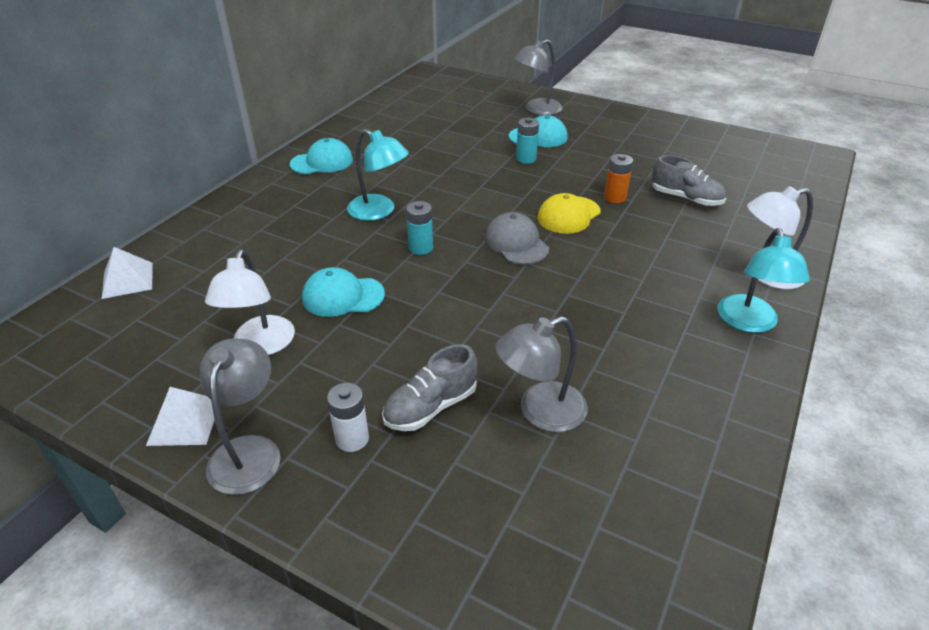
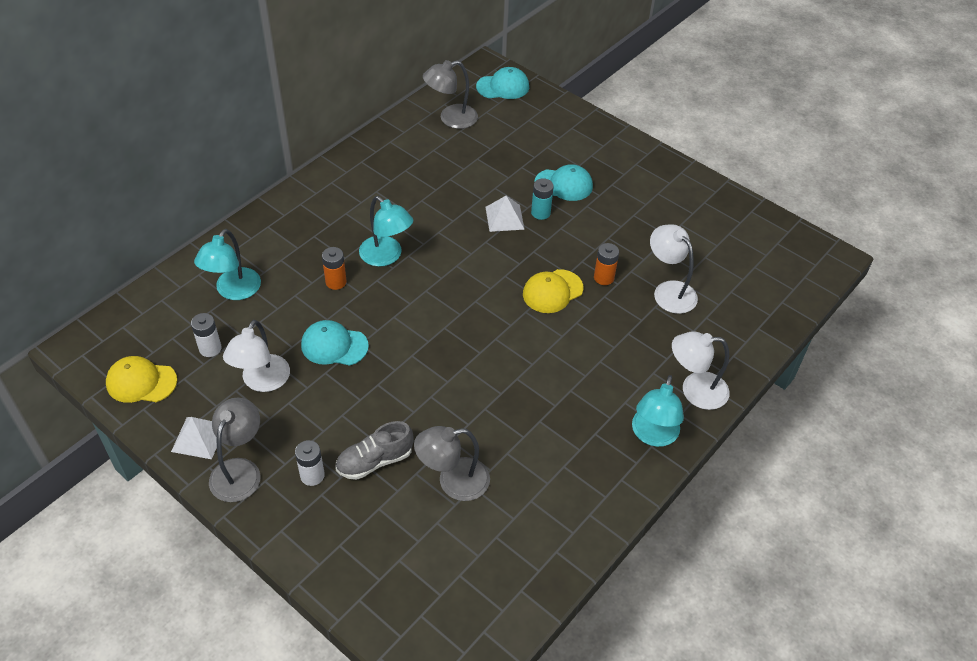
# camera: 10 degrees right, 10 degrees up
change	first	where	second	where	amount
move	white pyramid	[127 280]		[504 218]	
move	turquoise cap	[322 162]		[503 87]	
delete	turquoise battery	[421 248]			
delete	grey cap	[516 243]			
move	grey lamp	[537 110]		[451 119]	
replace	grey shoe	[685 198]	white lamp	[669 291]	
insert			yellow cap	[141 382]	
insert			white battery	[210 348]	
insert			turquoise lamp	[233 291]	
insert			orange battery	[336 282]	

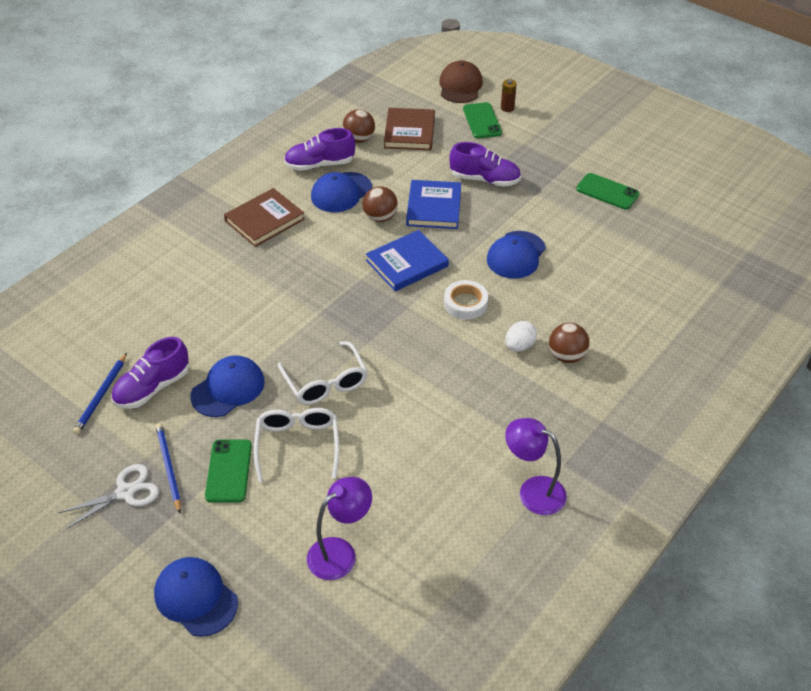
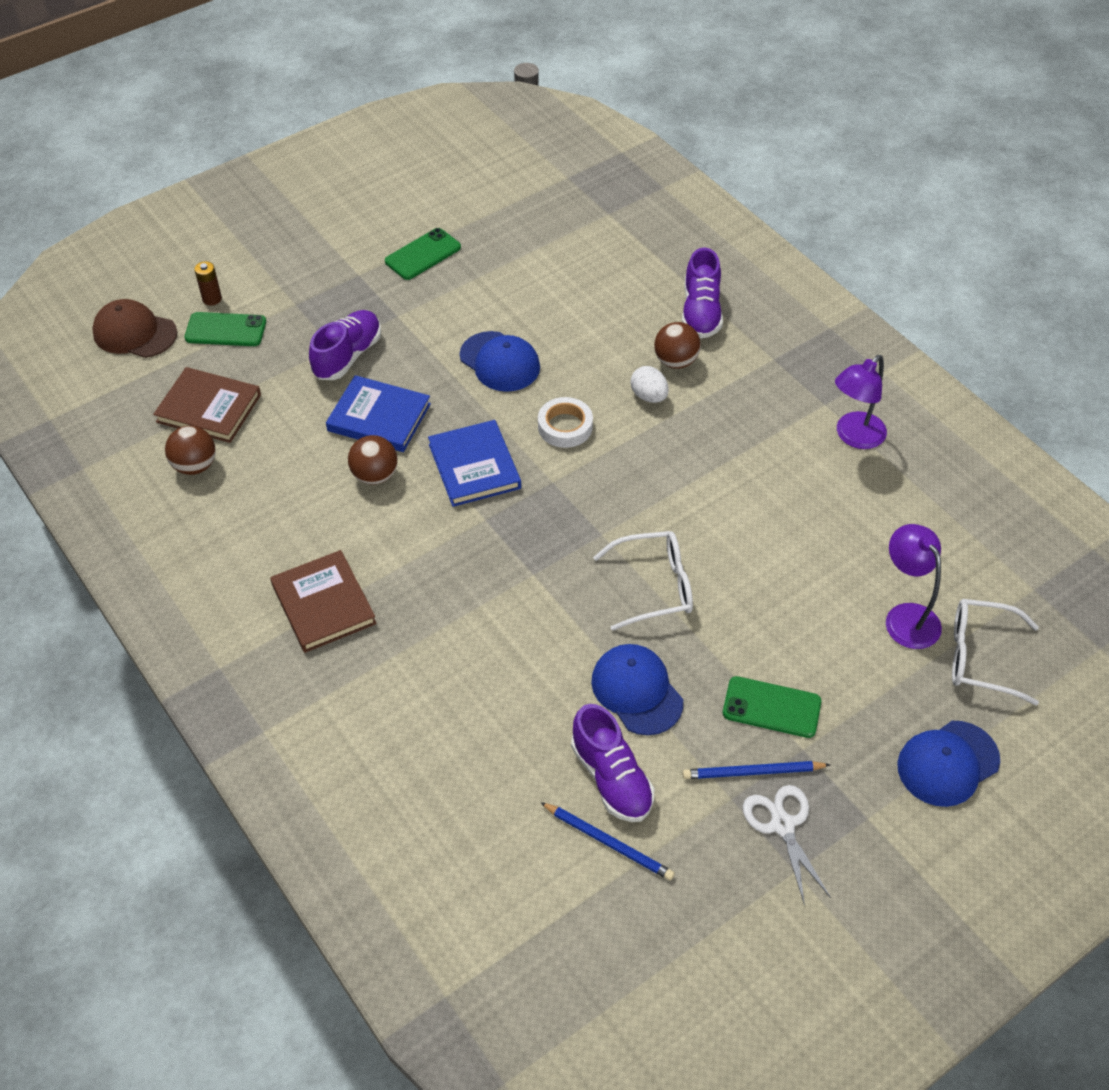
# camera: 75 degrees left, 5 degrees up
change	first	where	second	where	amount
move	white glasses	[298 445]		[980 657]	
move	purple shoe	[320 164]		[701 312]	
delete	blue cap	[341 192]			

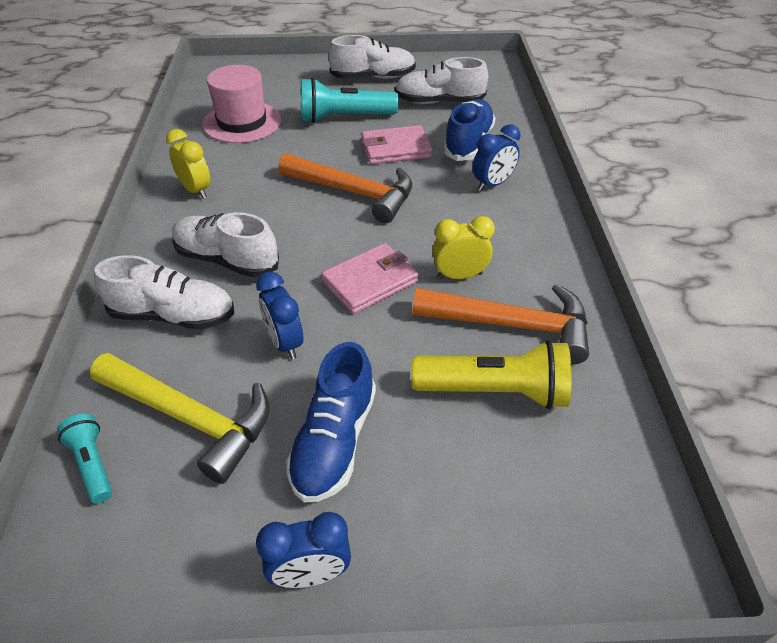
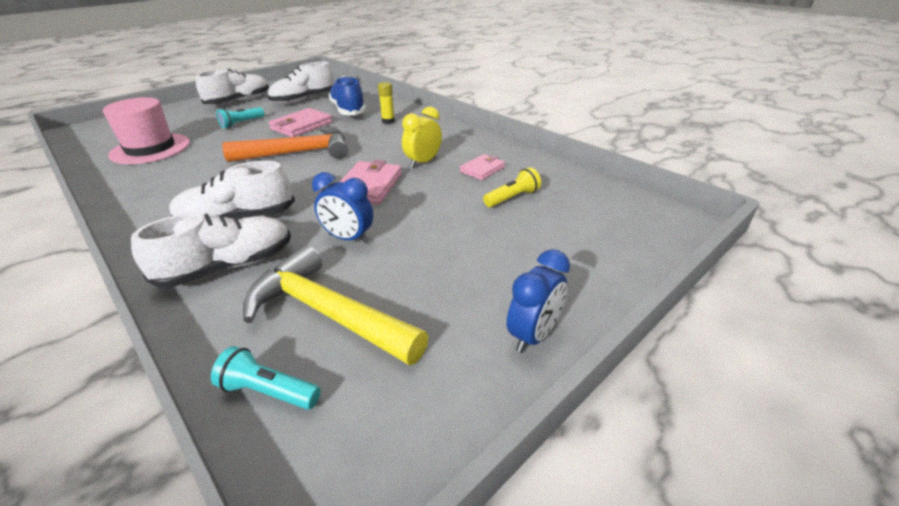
# camera: 40 degrees left, 10 degrees down
change	first	where	second	where	amount
rotate	yellow hammer	[191 418]		[327 313]	135 degrees counterclockwise
delete	yellow clock	[196 190]			
delete	blue shoe	[334 441]			
resize	turquoise flashlight	[344 118]		[241 123]	x0.54
resize	yellow flashlight	[494 391]		[512 198]	x0.54
replace	orange hammer	[512 325]	pink wallet	[482 169]	
replace	blue clock	[492 184]	yellow glue stick	[388 121]	

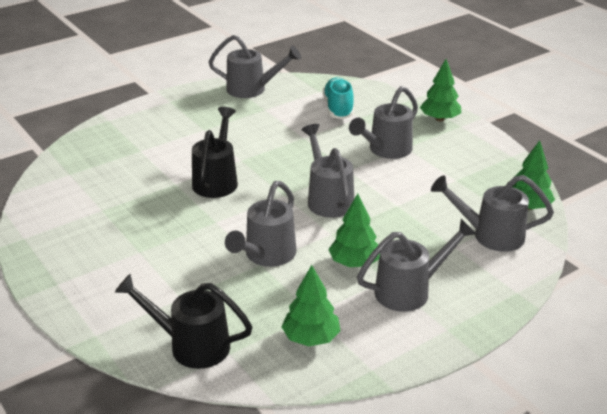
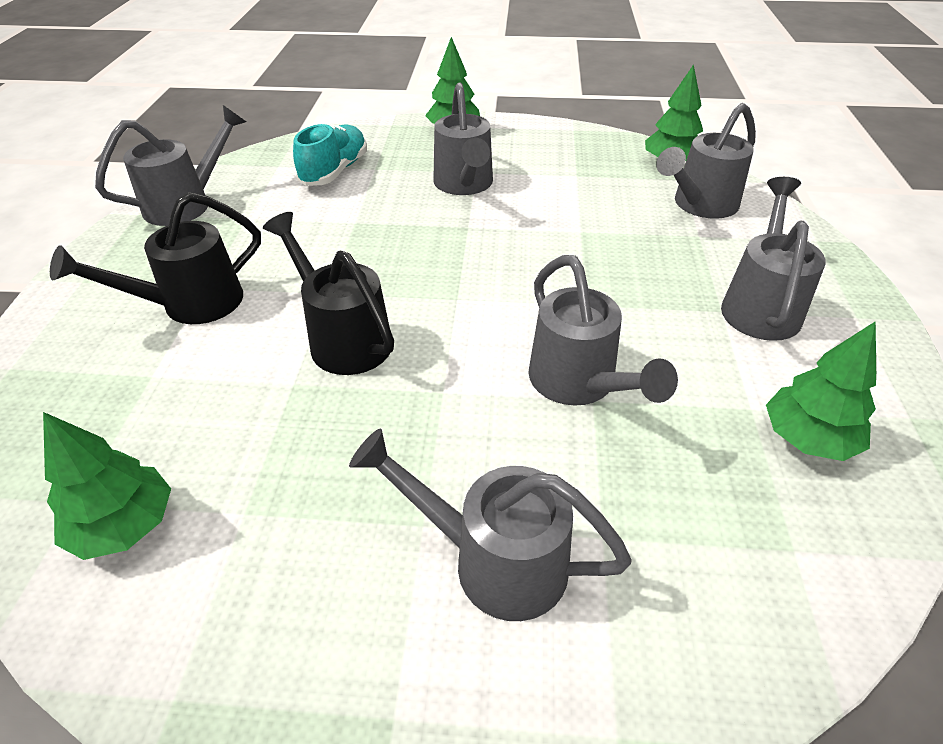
# camera: 50 degrees left, 10 degrees up
change	first	where	second	where	amount
move	black watering can	[191 345]		[191 304]	
move	grey watering can	[328 199]		[494 560]	
rotate	turquoise shoe	[338 108]		[335 171]	75 degrees clockwise
move	green tree	[354 263]		[125 526]	

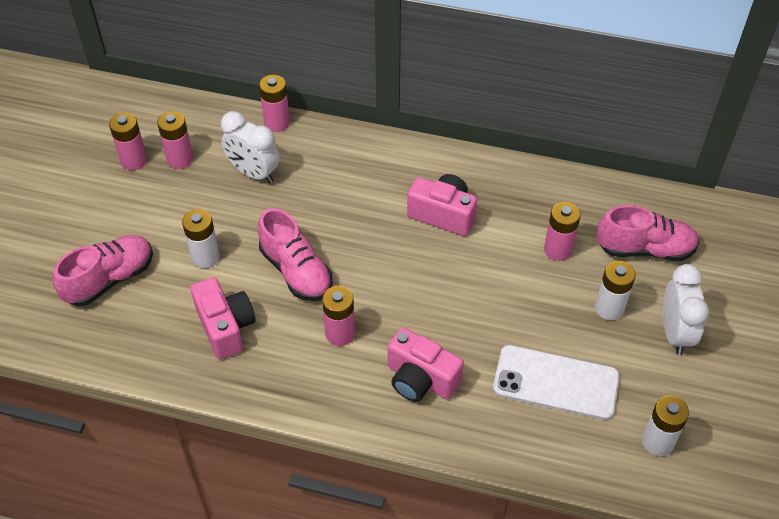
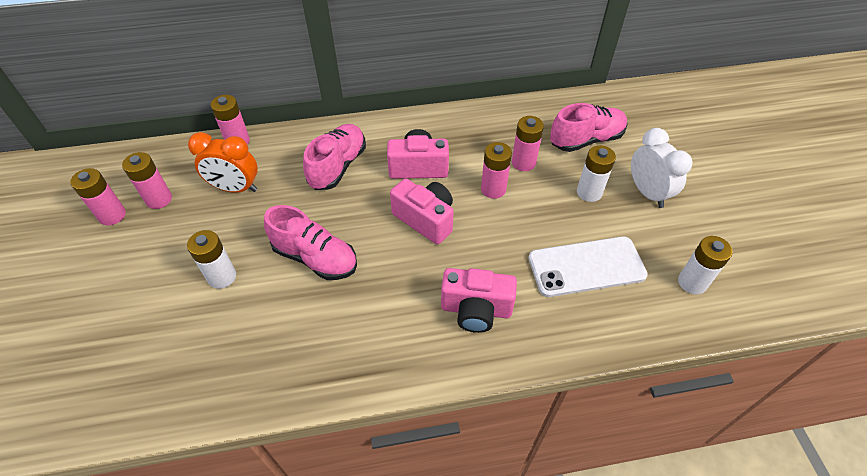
# camera: 25 degrees left, 0 degrees up
change	first	where	second	where	amount
move	pink shoe	[110 279]		[338 166]	
move	pink camera	[225 327]		[425 219]	
recolor	white clock	[253 173]	orange clock	[235 188]	
move	pink battery	[340 333]		[493 189]	

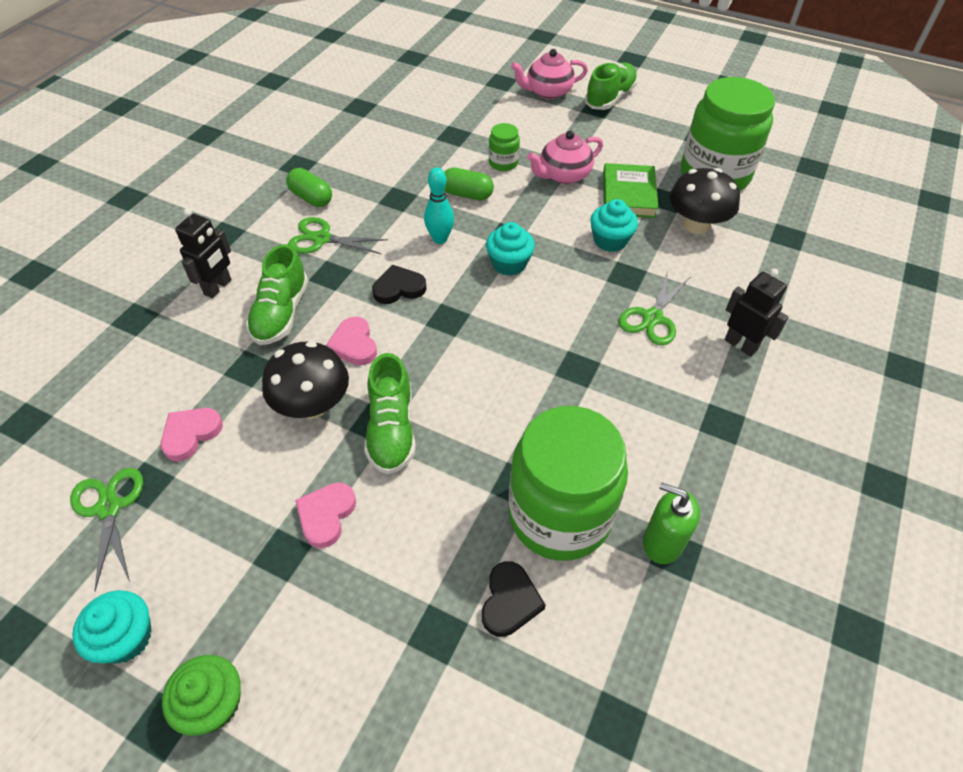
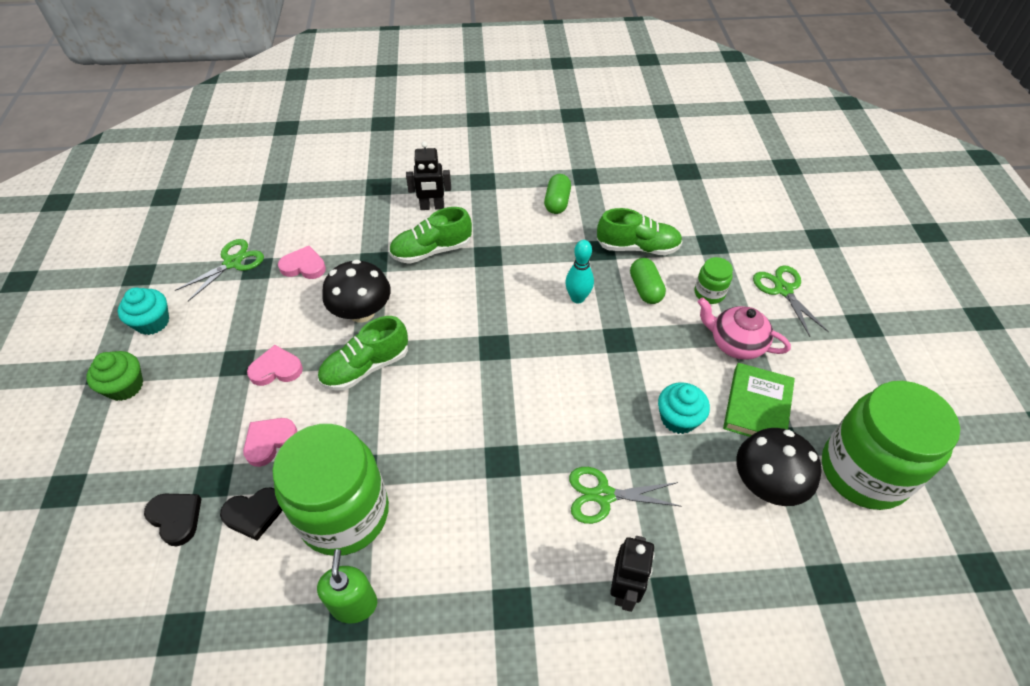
# camera: 60 degrees right, 0 degrees up
change	first	where	second	where	amount
move	green scissors	[322 239]		[783 290]	
move	pink heart	[354 344]		[269 441]	
move	black heart	[399 288]		[176 518]	
delete	turquoise cupcake	[509 264]			
delete	pink teapot	[548 92]			
move	green shoe	[610 98]		[637 247]	
rotate	green book	[628 194]		[757 406]	45 degrees counterclockwise

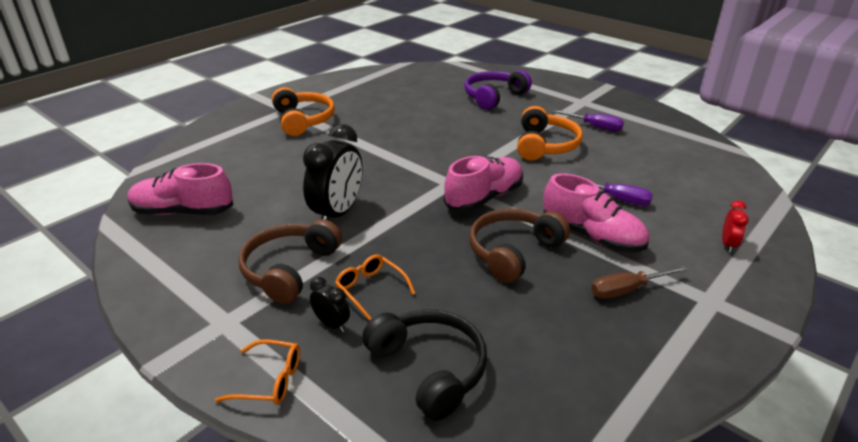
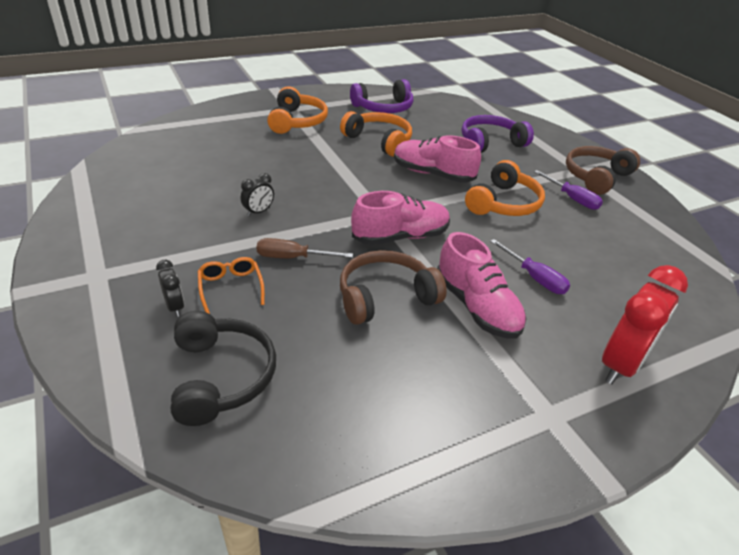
# camera: 20 degrees right, 5 degrees up
change	first	where	second	where	amount
move	pink shoe	[183 212]		[432 174]	
delete	orange glasses	[269 380]			
move	brown headphones	[289 269]		[596 177]	
resize	black clock	[337 213]		[258 212]	x0.48
move	brown screwdriver	[626 290]		[292 258]	
resize	red clock	[728 244]		[621 364]	x2.09
insert			orange headphones	[379 141]	
insert			purple headphones	[383 108]	

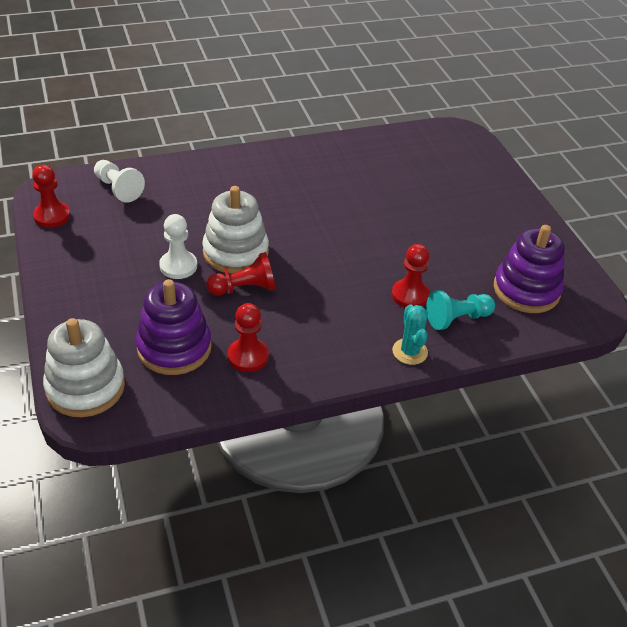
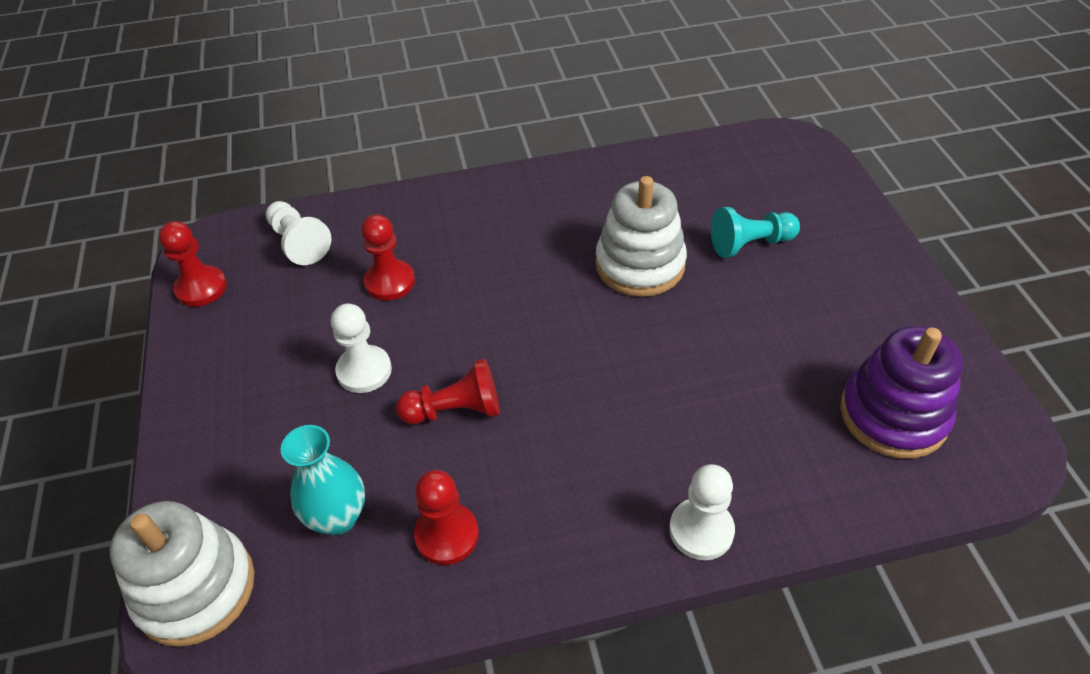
# camera: 10 degrees right, 5 degrees up
change	first	where	second	where	amount
replace	purple stacking toy	[174 348]	turquoise vase	[338 517]	
move	white stacking toy	[235 252]		[640 265]	
move	red pawn	[410 295]		[390 282]	
replace	turquoise cactus	[410 351]	white pawn	[701 530]	
move	turquoise pawn	[457 319]		[750 244]	

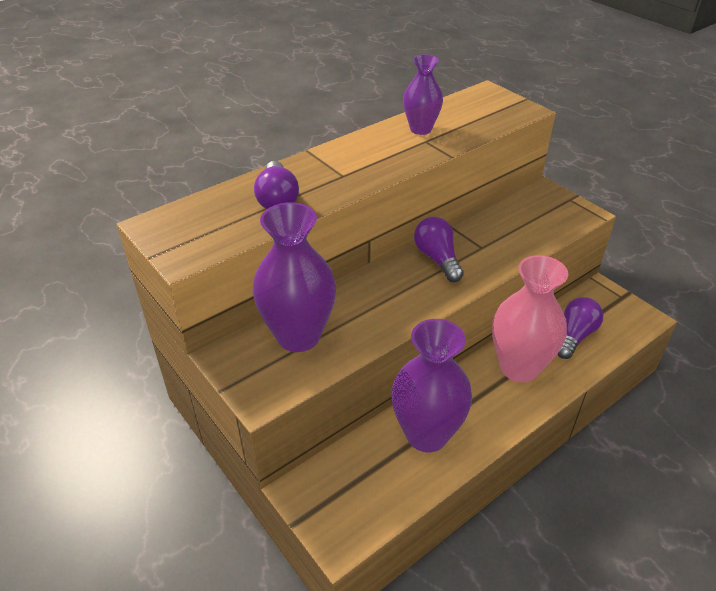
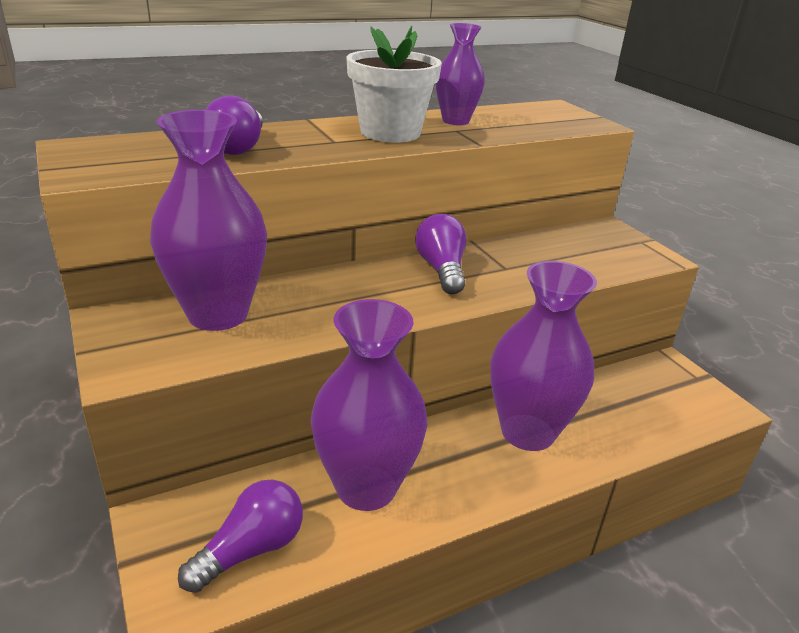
# camera: 10 degrees right, 10 degrees down
change	first	where	second	where	amount
recolor	pink vase	[519 367]	purple vase	[527 432]	
move	purple light bulb	[575 336]		[251 549]	
insert			white flower pot	[390 132]	

